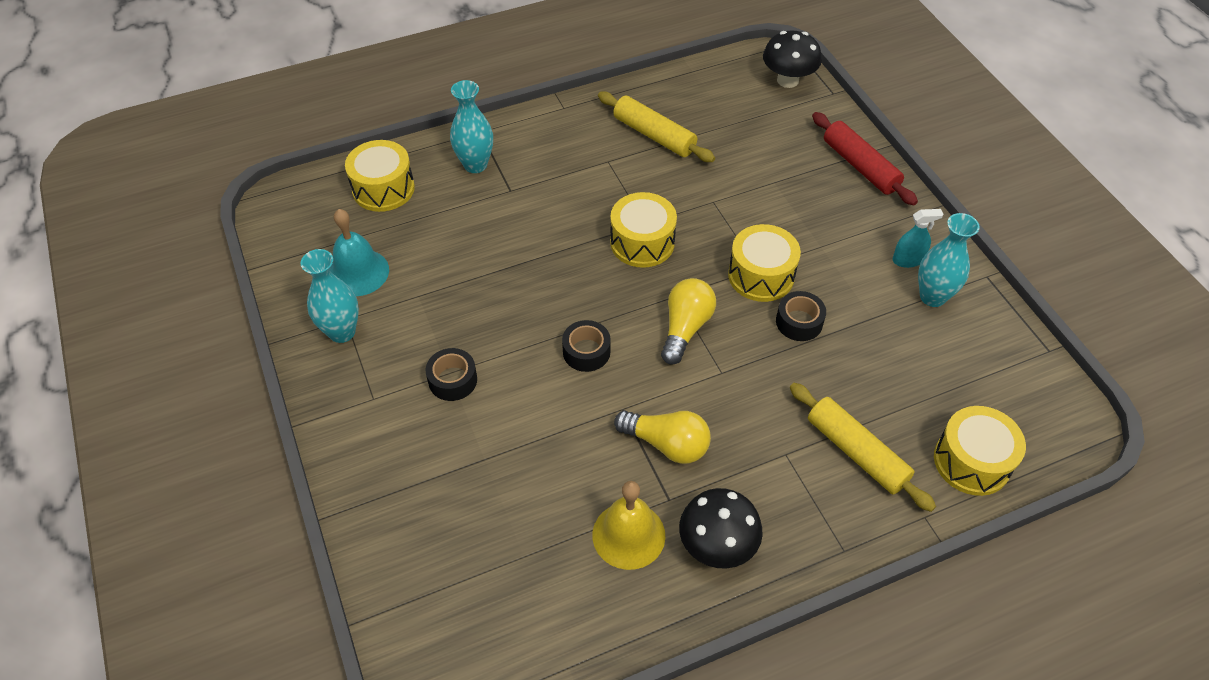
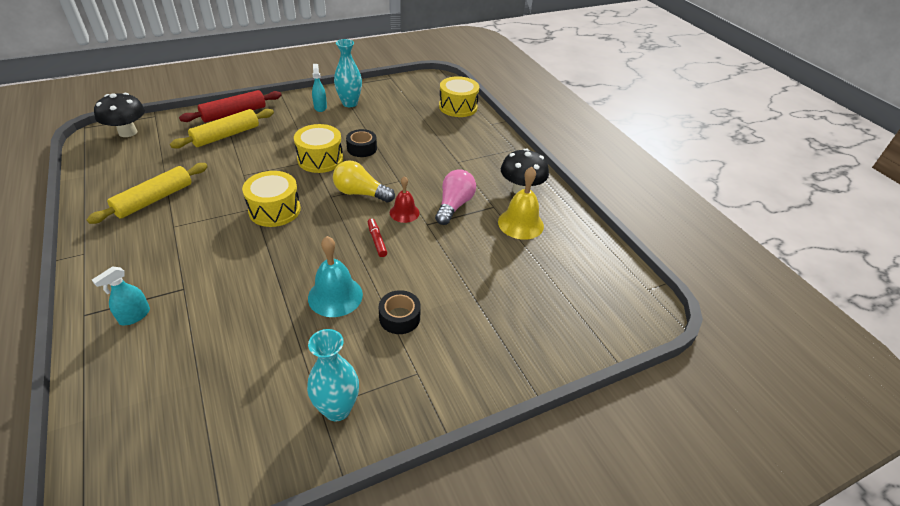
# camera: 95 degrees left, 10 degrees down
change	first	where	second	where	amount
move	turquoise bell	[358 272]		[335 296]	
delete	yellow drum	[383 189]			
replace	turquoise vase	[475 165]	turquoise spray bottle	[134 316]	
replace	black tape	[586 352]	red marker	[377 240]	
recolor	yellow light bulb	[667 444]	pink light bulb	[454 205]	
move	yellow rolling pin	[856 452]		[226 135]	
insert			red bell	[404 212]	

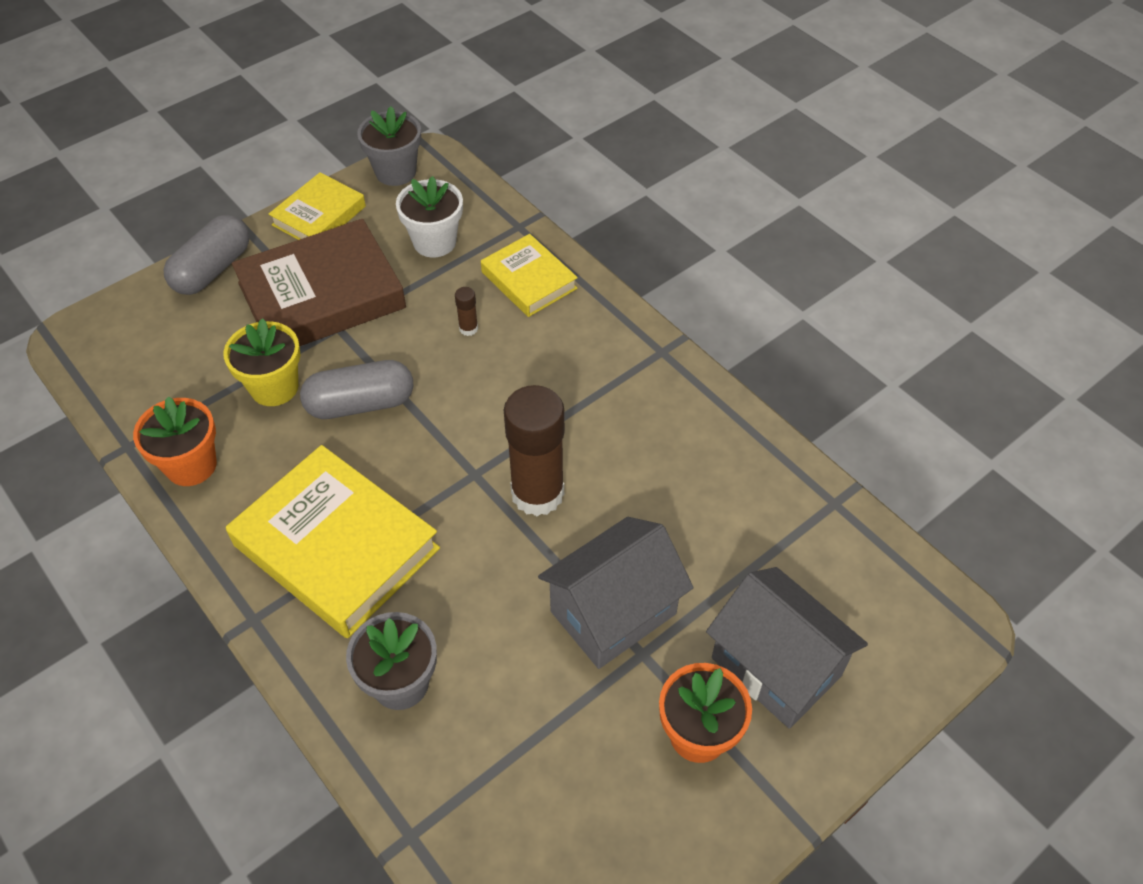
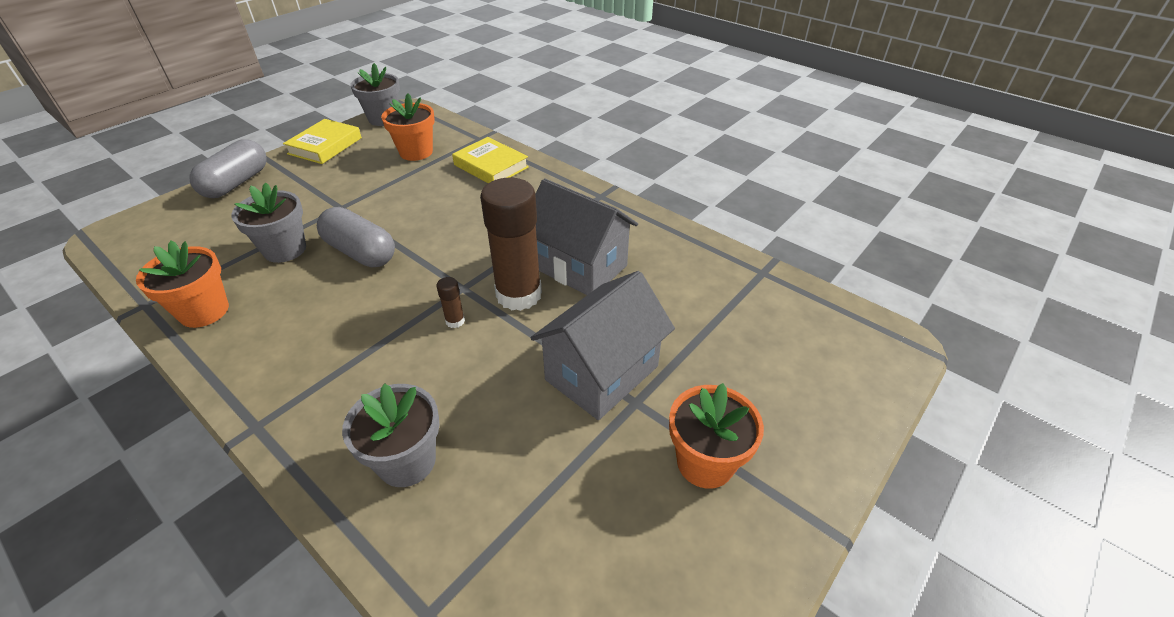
# camera: 10 degrees left, 10 degrees down
change	first	where	second	where	amount
recolor	yellow flower pot	[274 387]	grey flower pot	[285 249]	
delete	yellow book	[336 547]			
delete	brown book	[322 295]			
rotate	grey capsule	[360 404]		[360 252]	60 degrees clockwise
recolor	white flower pot	[434 242]	orange flower pot	[416 152]	
move	brown glue stick	[468 328]		[455 321]	
move	grey house	[776 666]		[579 266]	

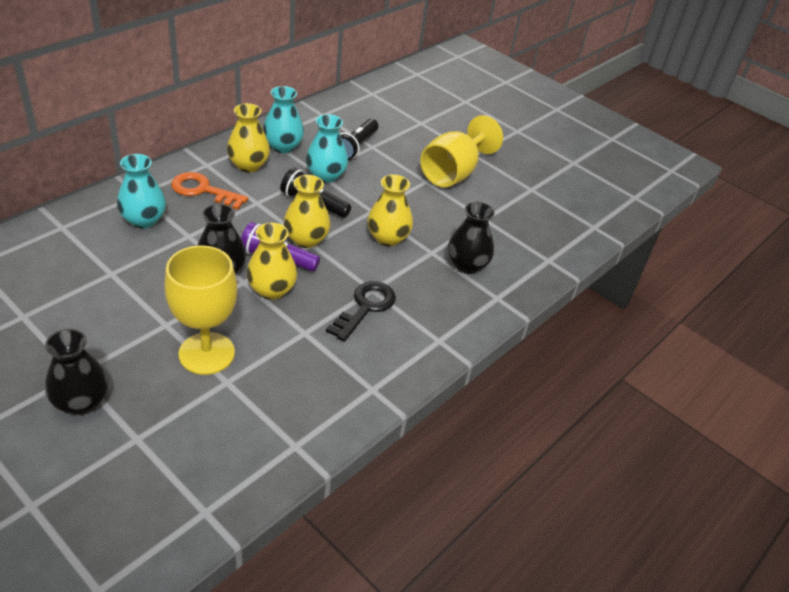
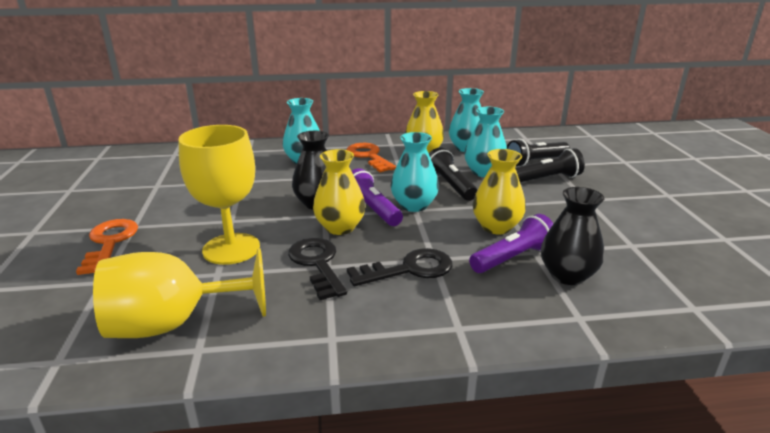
# camera: 45 degrees right, 15 degrees down
change	first	where	second	where	amount
replace	black vase	[81 402]	orange key	[110 243]	
recolor	yellow vase	[306 239]	turquoise vase	[414 205]	
move	yellow goblet	[453 173]		[173 323]	
insert			black key	[317 264]	
insert			purple flashlight	[512 258]	
insert			black flashlight	[547 179]	

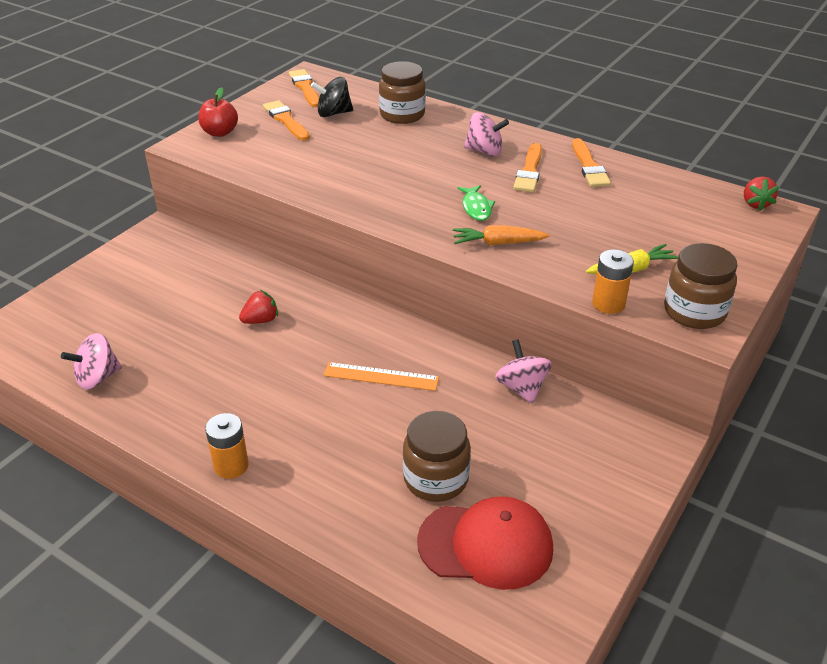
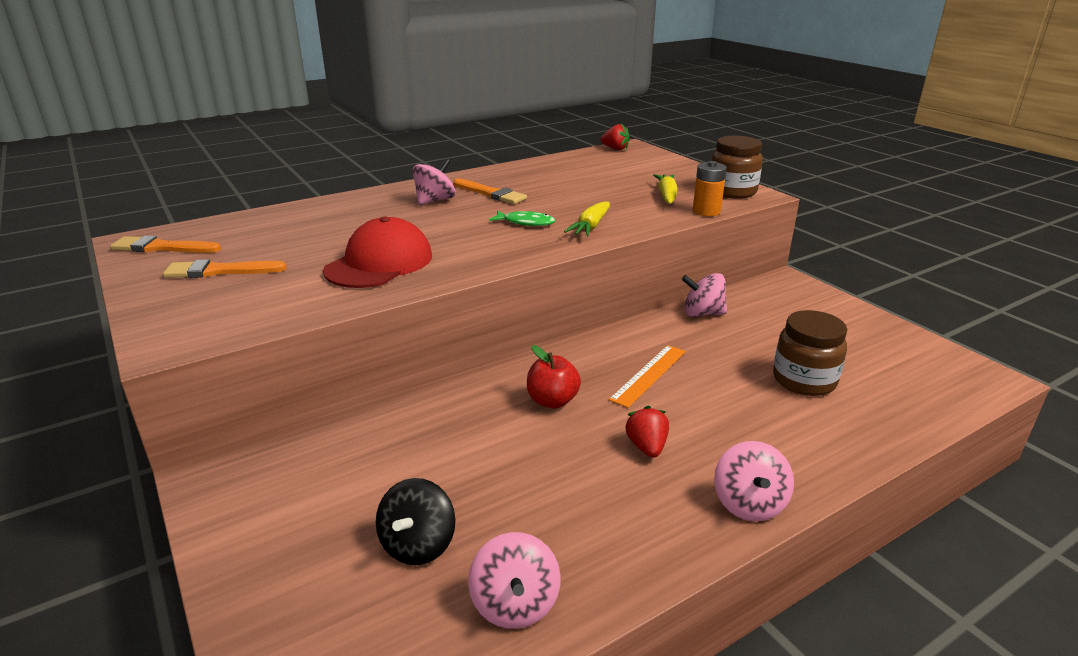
# camera: 65 degrees left, 10 degrees down
change	first	where	second	where	amount
move	red apple	[220 132]		[552 401]	
replace	orange battery	[231 466]	pink spinning top	[749 503]	
move	red strawberry	[261 320]		[647 447]	
move	black spinning top	[333 113]		[418 545]	
delete	brown jar	[402 115]			
move	red cap	[486 545]		[379 263]	
recolor	orange carrot	[498 243]	yellow carrot	[590 227]	
delete	orange brush	[589 166]			

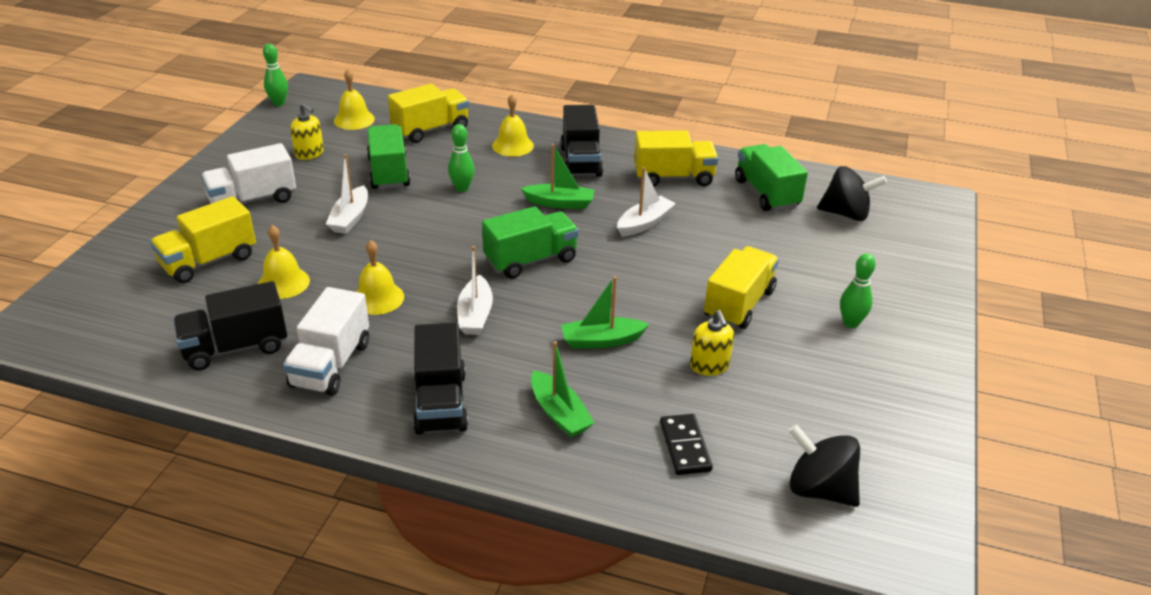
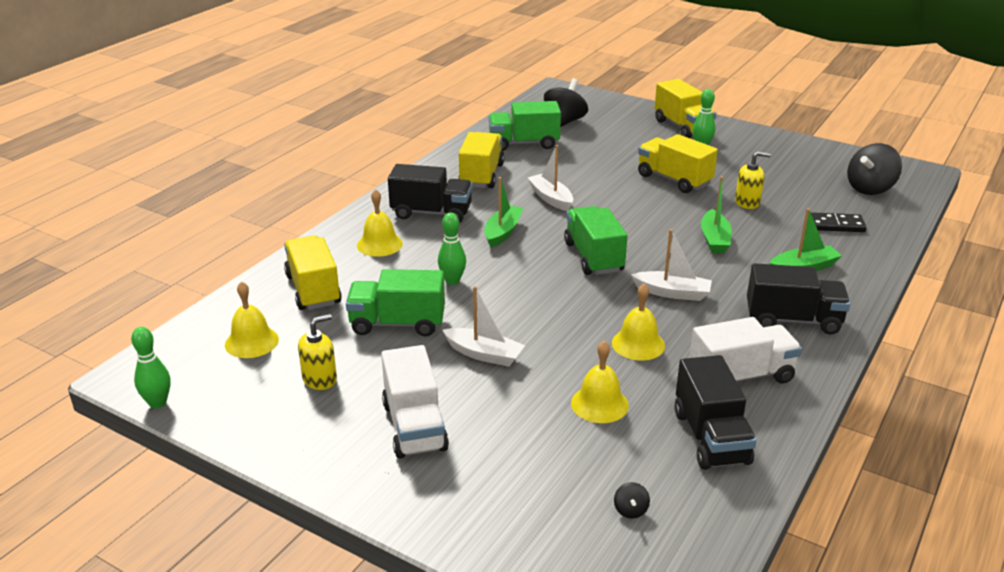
# camera: 75 degrees left, 5 degrees down
change	first	where	second	where	amount
move	yellow truck	[209 261]		[683 127]	
rotate	white truck	[331 365]		[741 376]	45 degrees counterclockwise
insert			black spinning top	[630 510]	

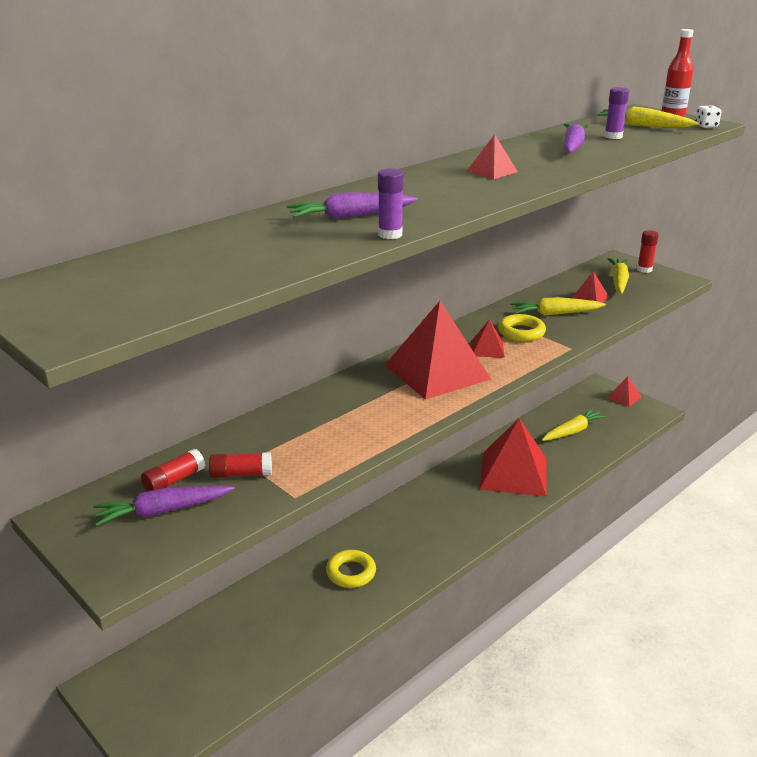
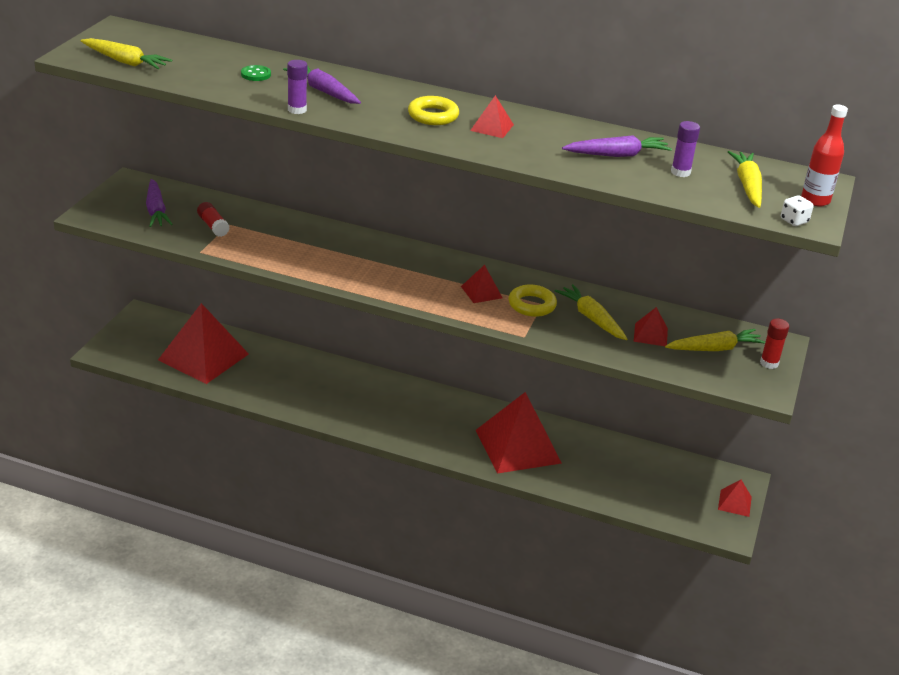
# camera: 60 degrees right, 5 degrees up
change	first	where	second	where	amount
rotate	purple carrot	[162 511]		[156 211]	150 degrees counterclockwise
delete	red glue stick	[174 480]			
move	yellow ring	[351 573]		[433 116]	
move	red pyramid	[437 372]		[203 356]	
move	yellow carrot	[572 431]		[125 62]	
insert			green button	[256 74]	

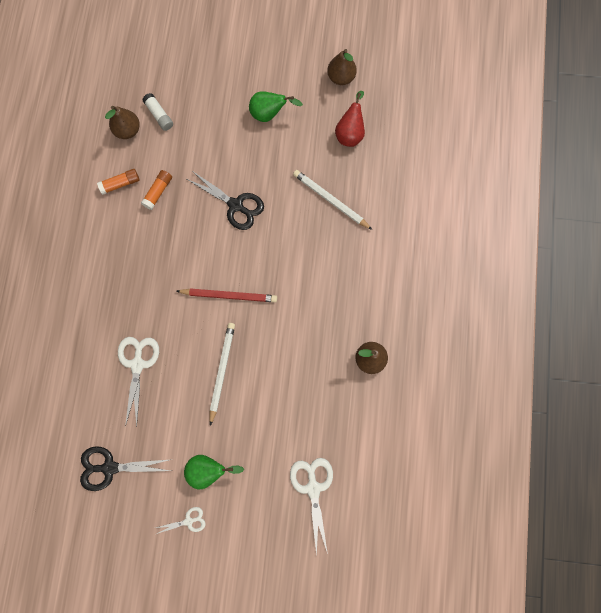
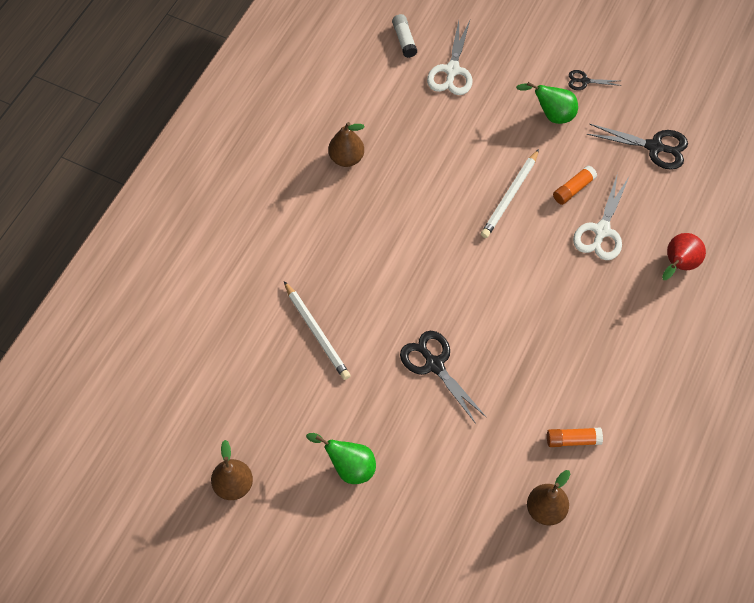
# camera: 160 degrees left, 15 degrees down
change	first	where	second	where	amount
move	orange glue stick	[158 192]		[573 189]	
move	white glue stick	[159 115]		[404 40]	
recolor	white scissors	[188 521]	black scissors	[584 81]	
delete	red pencil	[229 296]			
move	red pear	[350 133]		[678 265]	

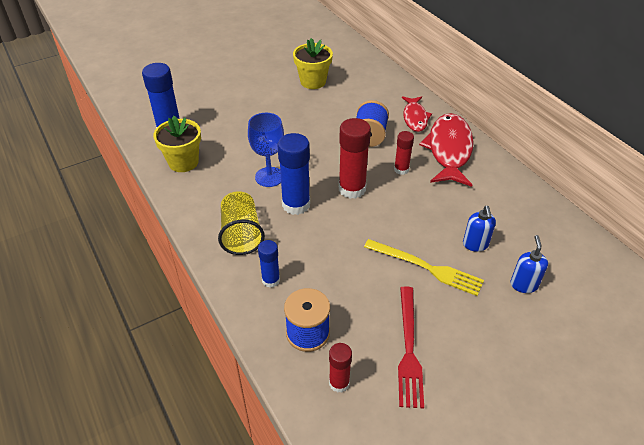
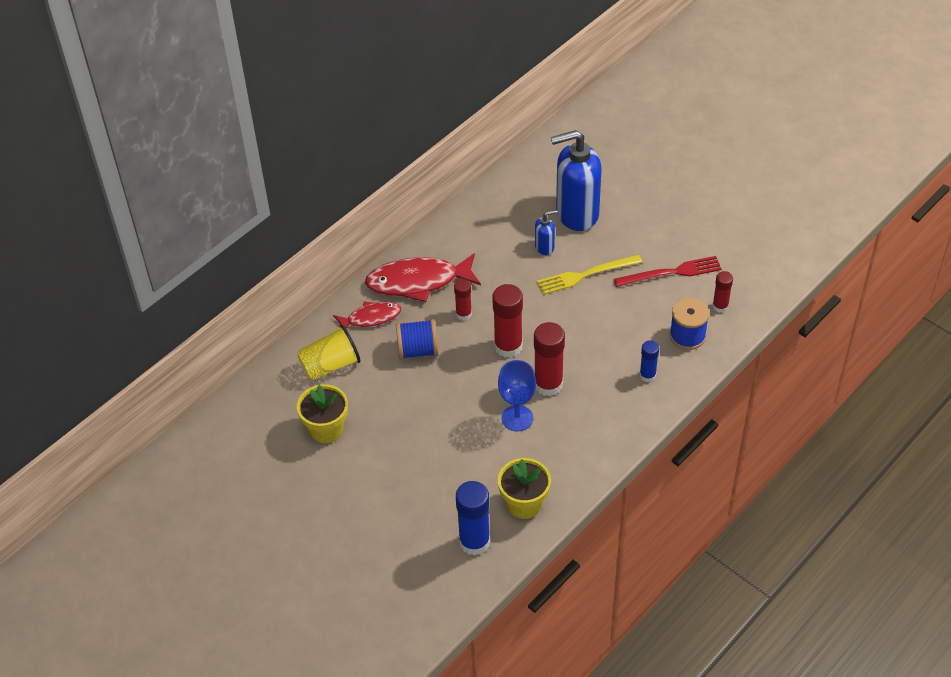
# camera: 105 degrees left, 5 degrees up
change	first	where	second	where	amount
move	yellow cup	[241 234]		[330 365]	
recolor	blue glue stick	[296 204]	red glue stick	[548 384]	
rotate	yellow fork	[426 267]		[585 275]	120 degrees counterclockwise
resize	blue soap dispenser	[523 284]		[576 214]	x2.28

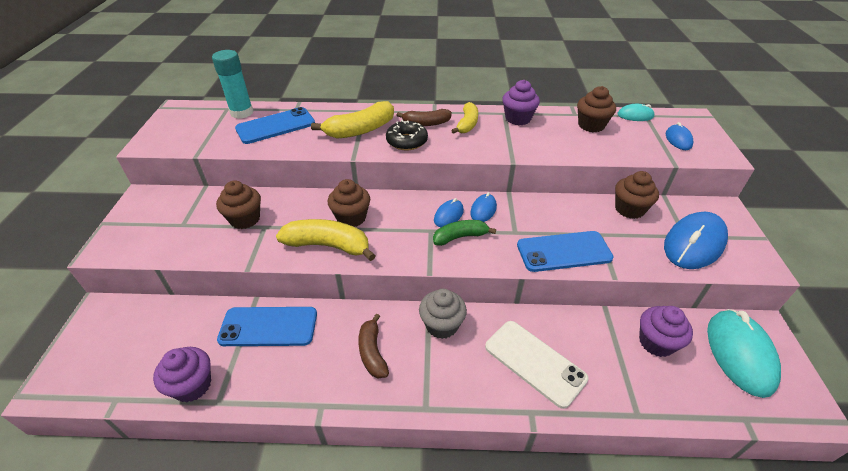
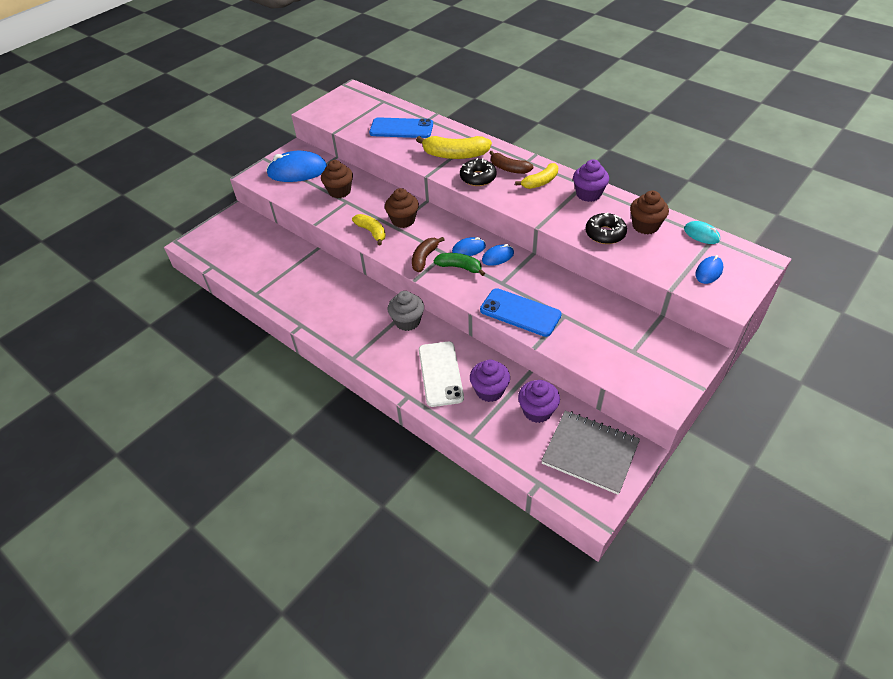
# camera: 40 degrees right, 5 degrees up
change	first	where	second	where	amount
move	purple cupcake	[192 385]		[489 391]	
delete	turquoise glue stick	[242 112]			
delete	blue phone	[268 327]			
resize	yellow banana	[328 245]		[372 232]	x0.65
move	brown banana	[372 352]		[424 258]	
delete	brown cupcake	[629 209]			
move	blue mouse	[694 244]		[297 171]	
replace	turquoise mouse	[739 354]	grey notebook	[590 453]	
insert			black donut	[605 234]	

